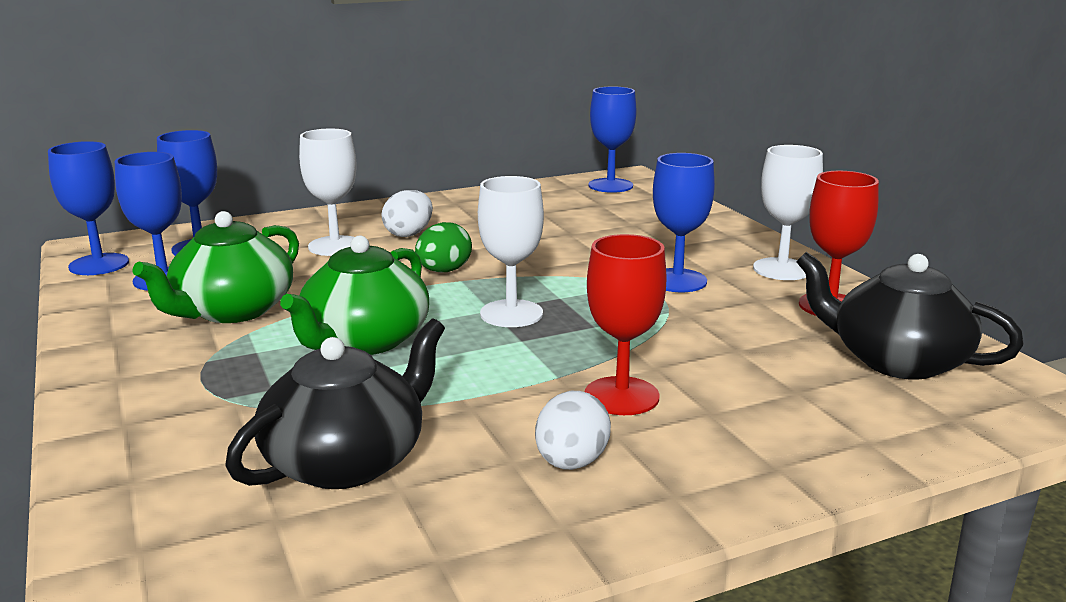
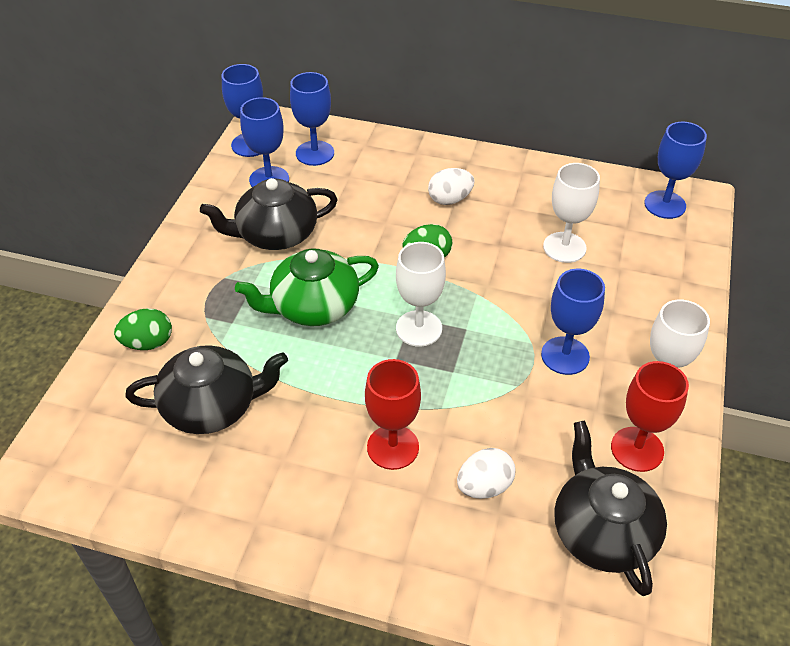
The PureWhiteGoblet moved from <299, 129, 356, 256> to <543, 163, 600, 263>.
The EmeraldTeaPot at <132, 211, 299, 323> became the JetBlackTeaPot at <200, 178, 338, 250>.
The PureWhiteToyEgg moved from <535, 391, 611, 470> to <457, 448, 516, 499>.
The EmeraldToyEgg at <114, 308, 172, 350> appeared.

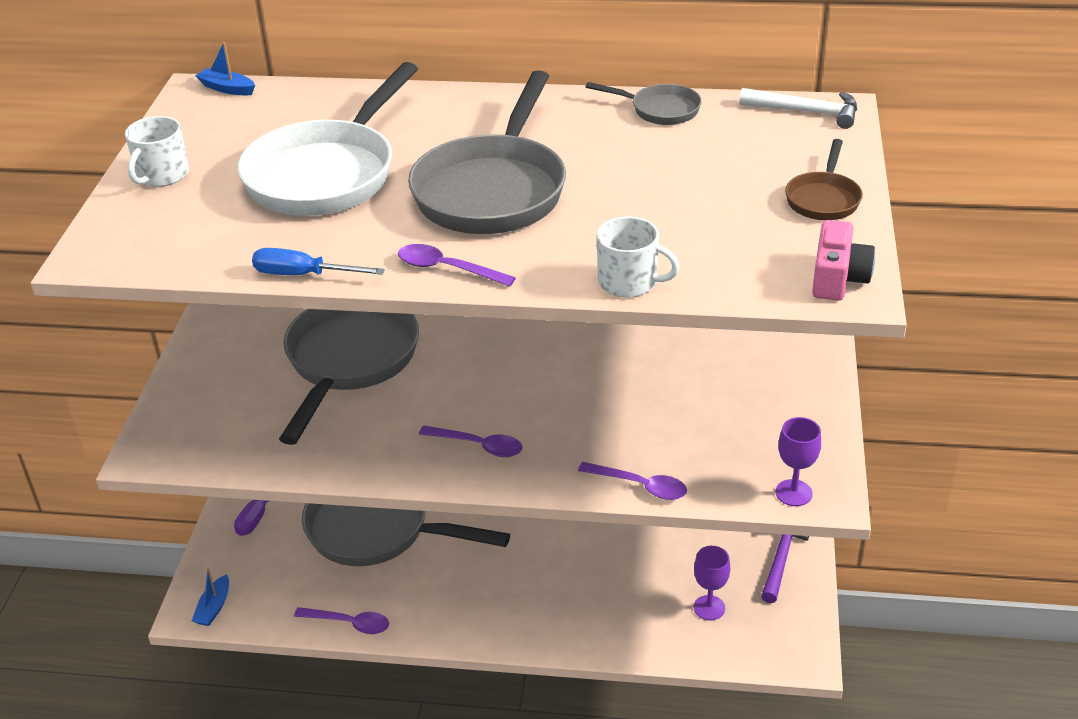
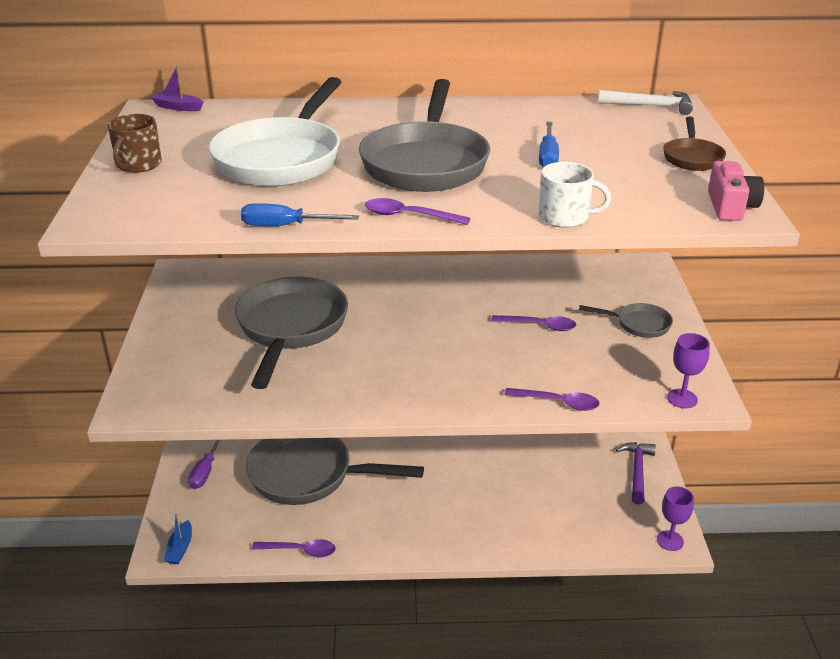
The BlueToyBoat at <196, 42, 255, 95> became the PurpleToyBoat at <150, 66, 204, 111>.
The GreyFryingPan moved from <586, 82, 702, 125> to <579, 303, 673, 338>.
The PureWhiteCoffeeMug at <125, 116, 189, 187> became the RussetCoffeeMug at <108, 114, 162, 173>.
The PurpleTablespoon moved from <419, 426, 523, 457> to <491, 315, 576, 331>.
The PurpleGoblet moved from <694, 546, 730, 620> to <657, 486, 694, 551>.
The BlueHandScrewdriver at <539, 122, 559, 167> appeared.

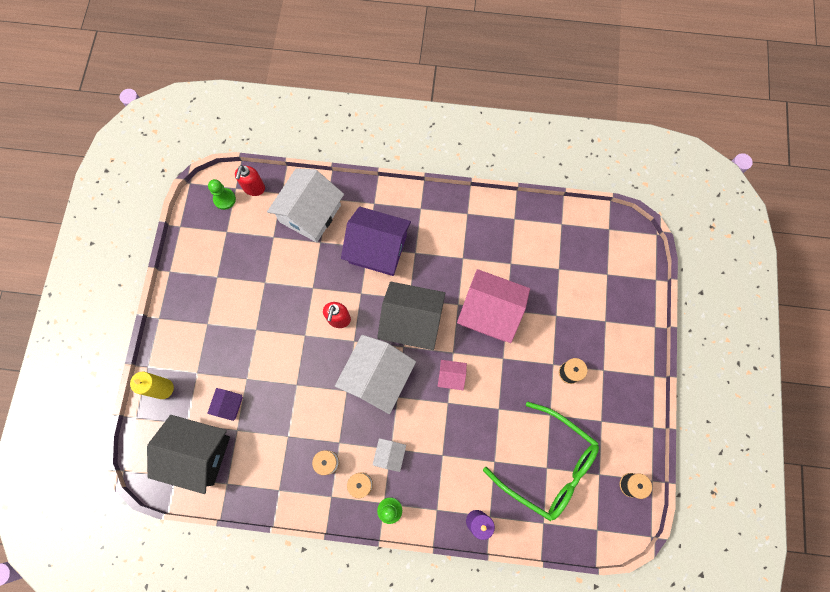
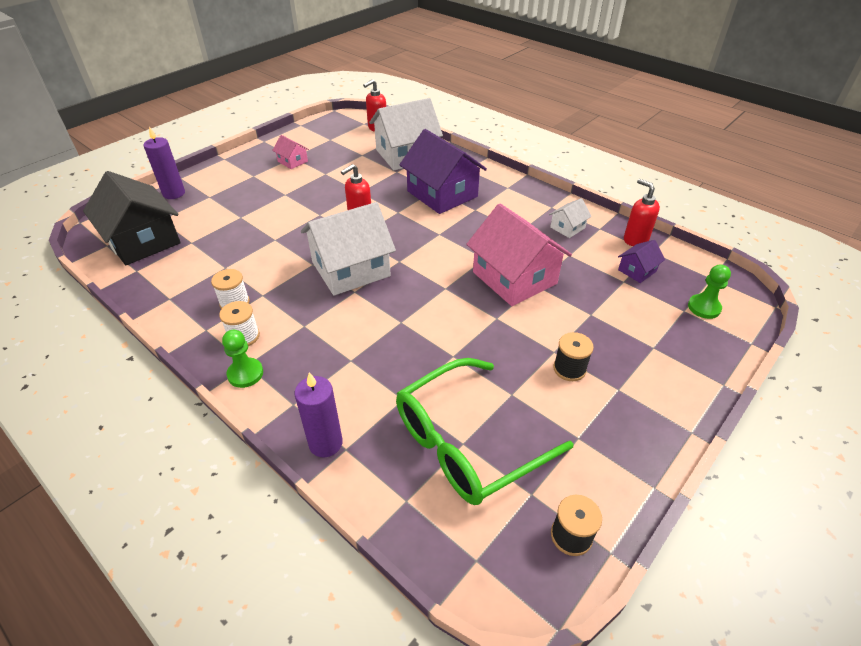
The EmeraldPawn moved from <208, 179, 236, 210> to <688, 264, 731, 319>.
The JetBlackHouse at <377, 282, 445, 350> disappeared.
The PinkHouse moved from <438, 360, 467, 390> to <272, 135, 309, 169>.
The BrightYellowWaxCandle at <130, 372, 174, 399> became the PurpleWaxCandle at <144, 127, 185, 199>.
The PurpleHouse moved from <207, 388, 243, 421> to <618, 240, 665, 283>.
The EmeraldSpectacles at <483, 402, 599, 521> turned 75 degrees clockwise.
The PureWhiteHouse moved from <373, 438, 406, 472> to <549, 198, 592, 238>.
The RedSoapPump at <624, 179, 660, 246> appeared.

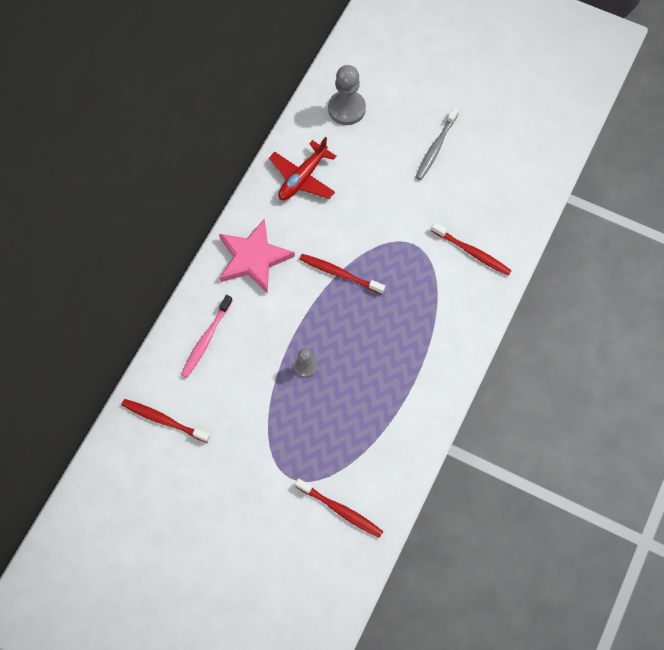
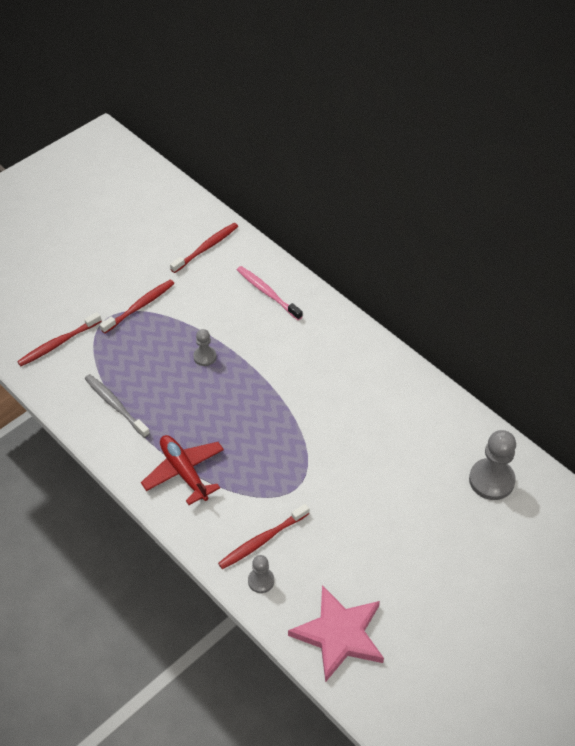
The GreyDentalBrush moved from <416, 107, 459, 180> to <85, 374, 150, 438>.
The RedAeroplane moved from <269, 137, 337, 200> to <141, 435, 224, 505>.
The PinkStar moved from <219, 218, 295, 294> to <288, 585, 384, 682>.
The RedDentalBrush moved from <299, 254, 385, 294> to <100, 280, 175, 334>.
The GreyPawn at <248, 555, 274, 593> appeared.

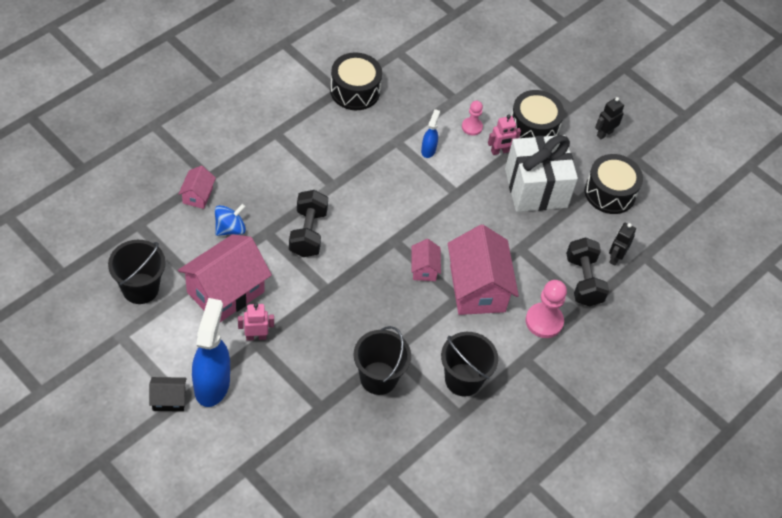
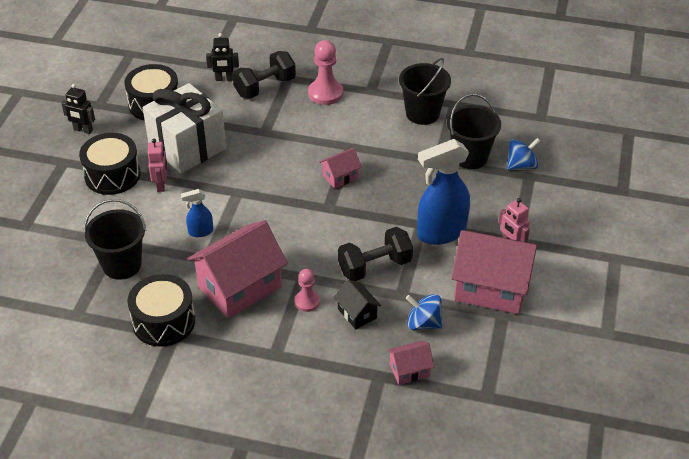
The PinkPawn moved from <462, 101, 483, 136> to <294, 269, 320, 312>.
The PinkRobot at <488, 115, 521, 155> turned 45 degrees clockwise.
The PinkHouse moved from <448, 225, 519, 315> to <187, 220, 288, 319>.
The JetBlackBucket moved from <108, 240, 166, 304> to <84, 199, 146, 280>.
The BlueSprayCleaner moved from <192, 298, 230, 407> to <417, 139, 470, 245>.
The JetBlackHouse moved from <149, 377, 187, 411> to <334, 279, 381, 329>.
The BlueSpinningTop at <507, 138, 540, 170> appeared.

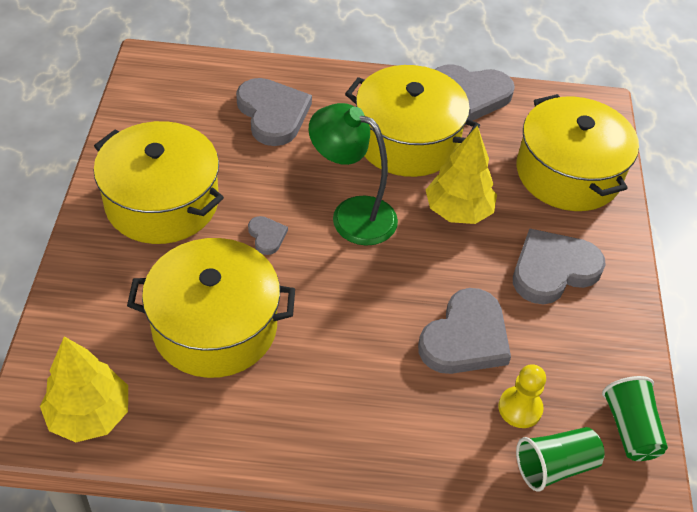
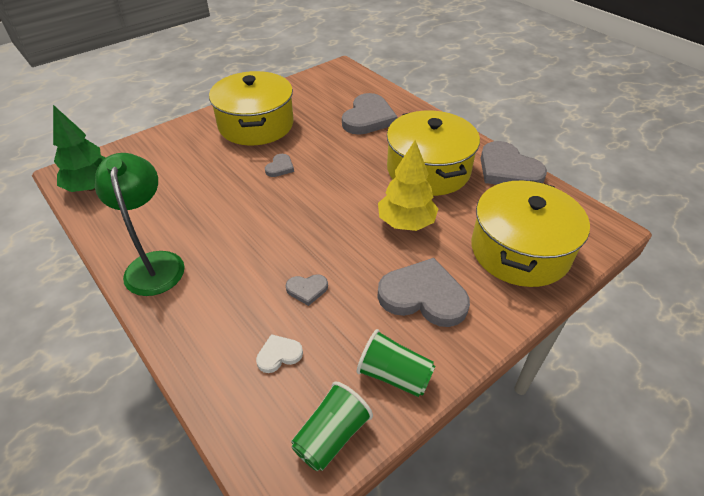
The EmeraldReadingLamp moved from <309, 103, 398, 245> to <95, 153, 185, 296>.
The BrightYellowStockpot at <127, 238, 295, 378> disappeared.
The GreyHeartShape at <418, 288, 511, 374> changed to 0.47 times the size.
The BrightYellowTree at <40, 336, 128, 442> became the EmeraldTree at <53, 105, 106, 192>.
The BrightYellowPawn at <498, 364, 546, 428> was replaced by the PureWhiteHeartShape at <256, 334, 303, 373>.
The EmeraldBeaker moved from <516, 427, 605, 492> to <357, 329, 436, 397>.

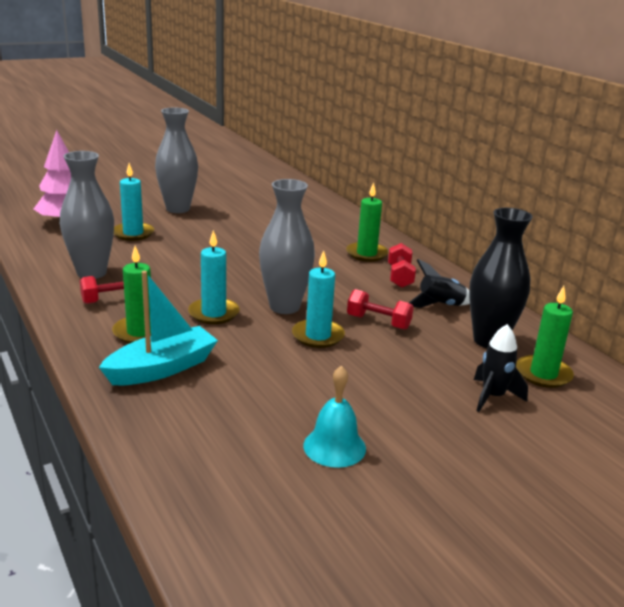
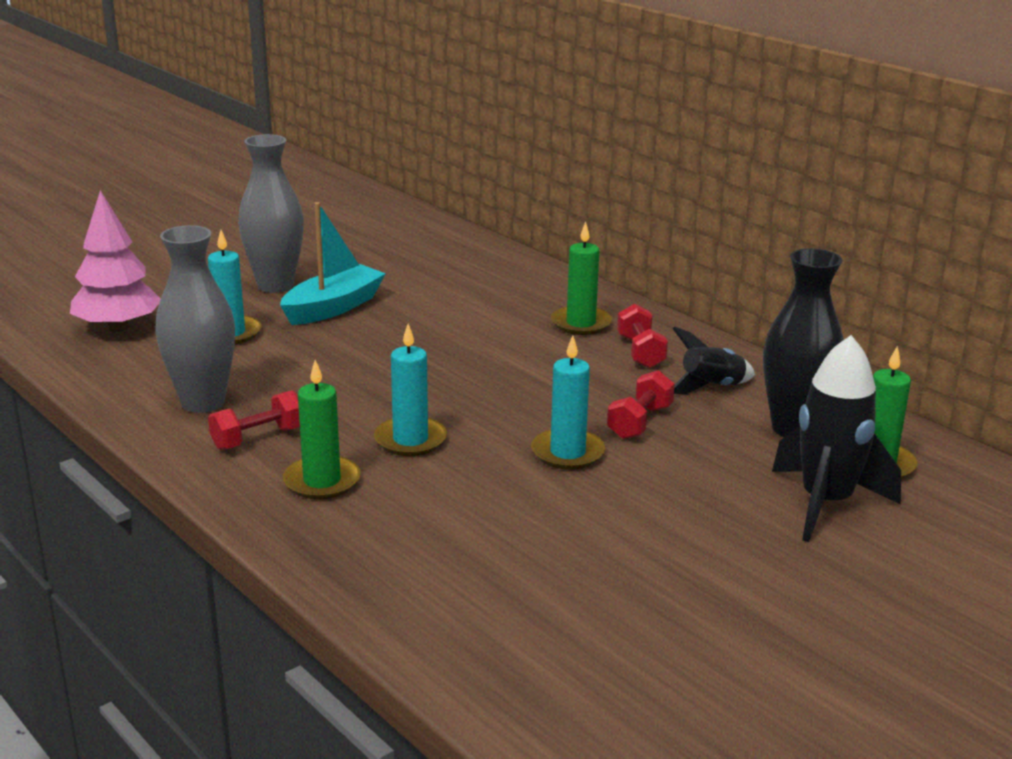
The GreyFlowerVase at <259, 179, 315, 314> disappeared.
The TurquoiseToyBoat moved from <99, 271, 218, 385> to <280, 202, 386, 325>.
The RedFreeWeight at <347, 289, 414, 330> turned 75 degrees counterclockwise.
The JetBlackToyRocket at <474, 324, 528, 412> changed to 1.69 times the size.
The TurquoiseSchoolBell at <303, 365, 366, 468> disappeared.

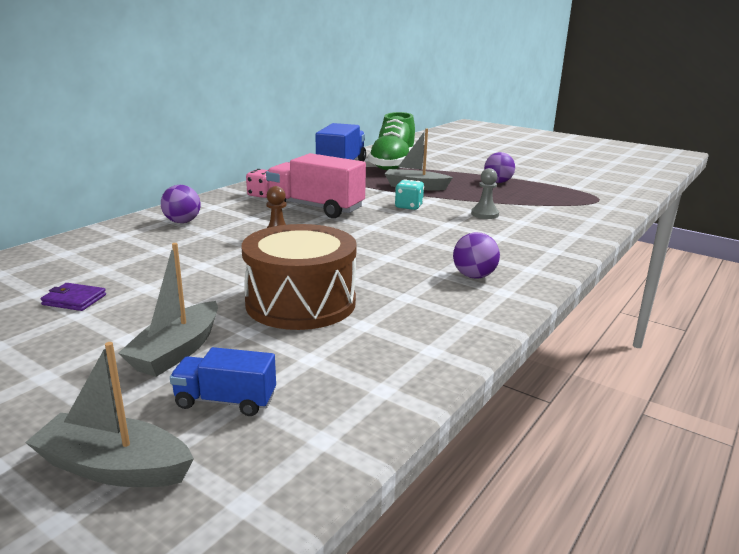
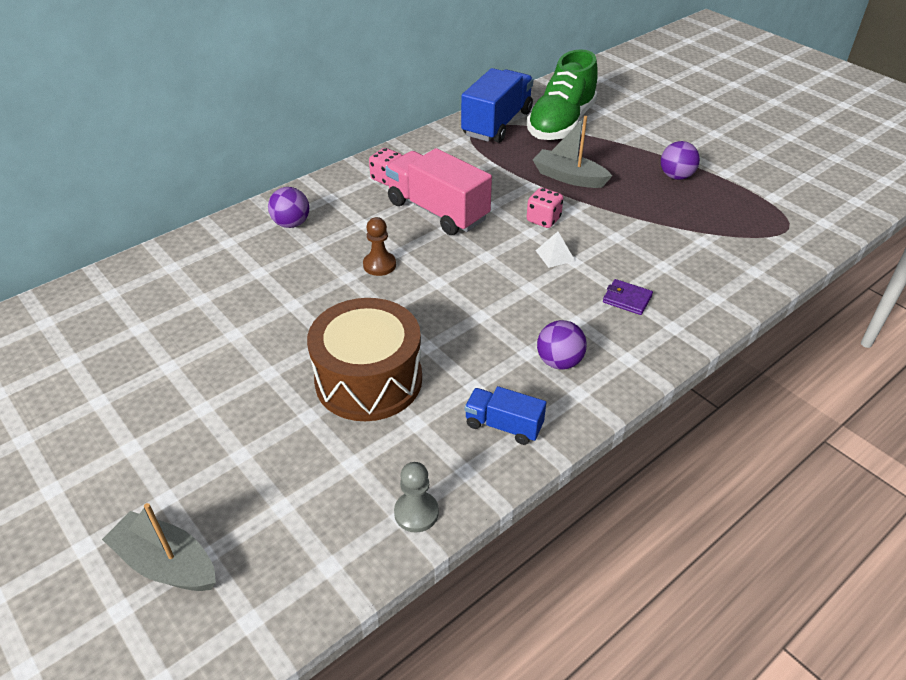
The GreyPawn moved from <471, 168, 499, 219> to <394, 462, 439, 532>.
The TurquoiseDice at <395, 179, 424, 210> became the PinkDice at <527, 188, 563, 228>.
The GreyToyBoat at <118, 243, 218, 377> disappeared.
The PurpleCardWallet moved from <40, 283, 106, 311> to <603, 279, 653, 315>.
The BlueTruck moved from <170, 347, 276, 416> to <465, 386, 546, 445>.
The PureWhitePyramid at <535, 231, 575, 268> appeared.

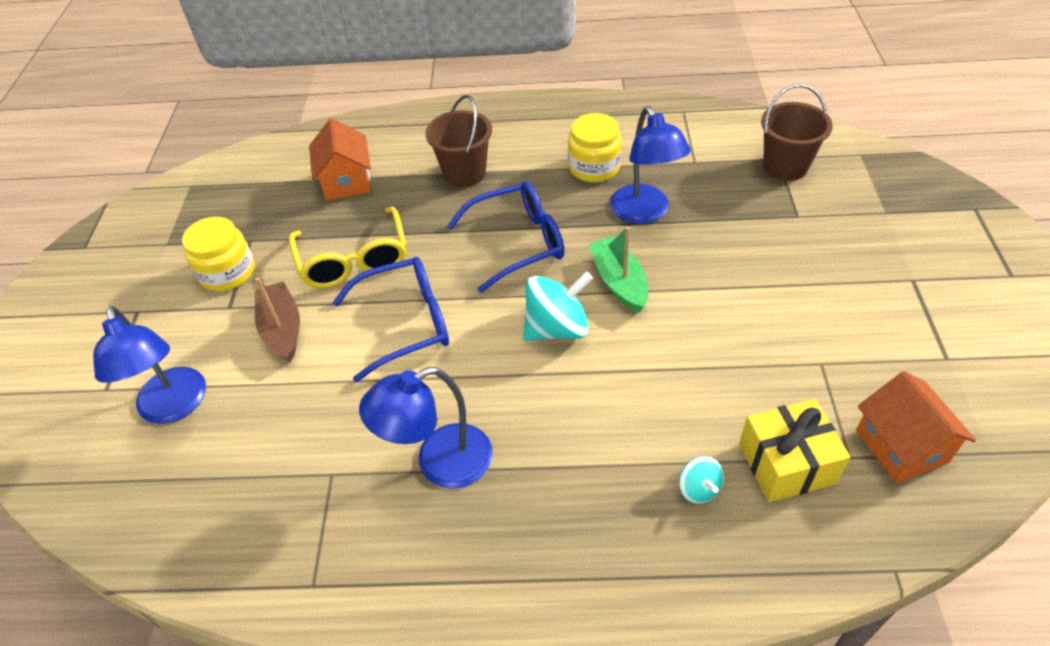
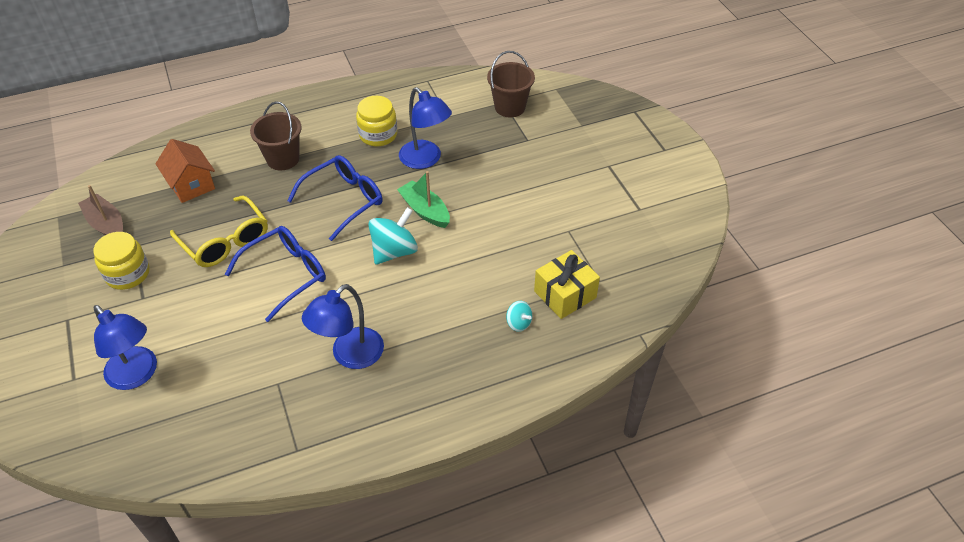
The RussetToyBoat moved from <255, 277, 300, 363> to <78, 185, 123, 235>.
The OrangeColouredHouse at <856, 371, 976, 483> disappeared.

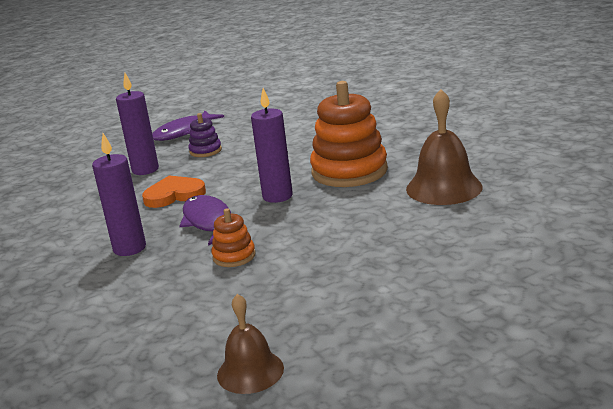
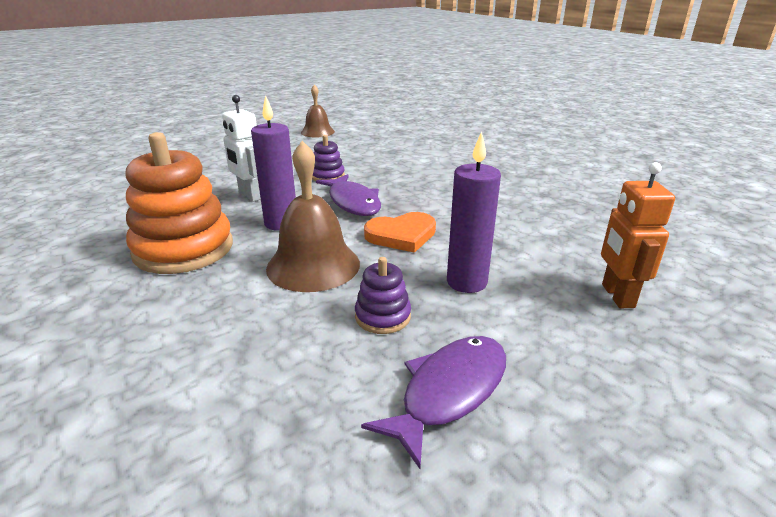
The RussetSchoolBell moved from <406, 89, 483, 205> to <266, 141, 360, 292>.
The PurpleWaxCandle at <92, 133, 146, 256> disappeared.
The OrangeColouredStackingToy at <212, 208, 256, 267> became the PurpleStackingToy at <312, 135, 345, 181>.
The PureWhiteRobot at <222, 95, 261, 202> appeared.
The OrangeColouredRobot at <601, 162, 675, 308> appeared.

